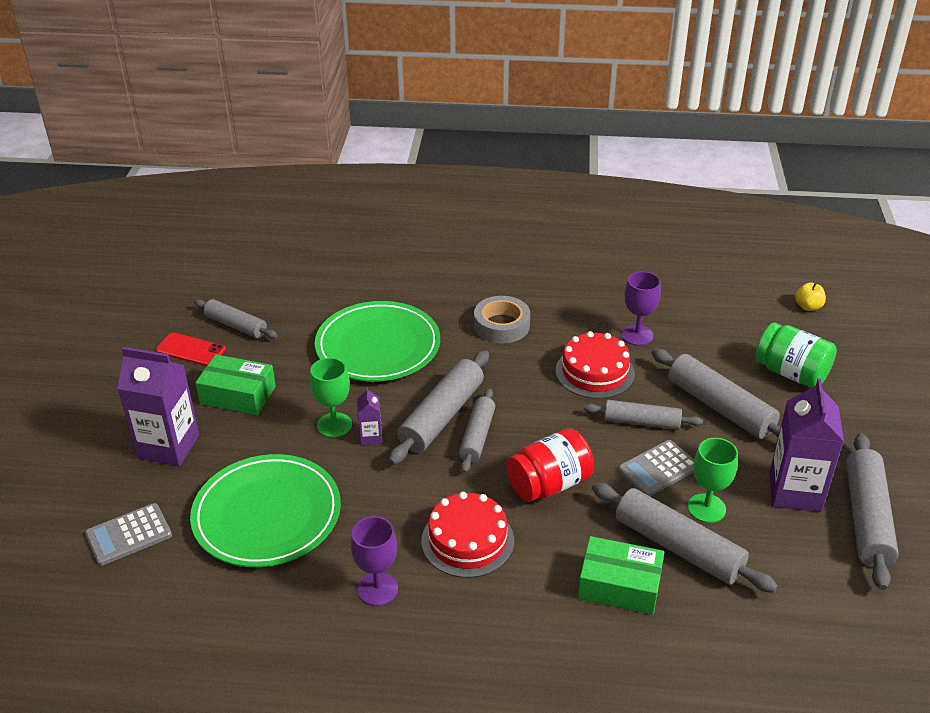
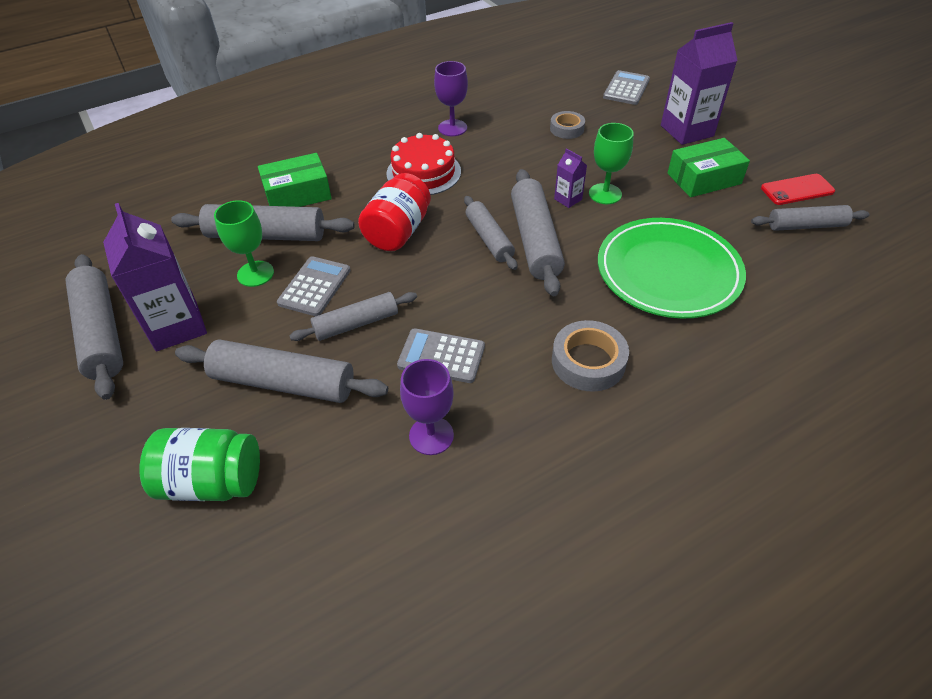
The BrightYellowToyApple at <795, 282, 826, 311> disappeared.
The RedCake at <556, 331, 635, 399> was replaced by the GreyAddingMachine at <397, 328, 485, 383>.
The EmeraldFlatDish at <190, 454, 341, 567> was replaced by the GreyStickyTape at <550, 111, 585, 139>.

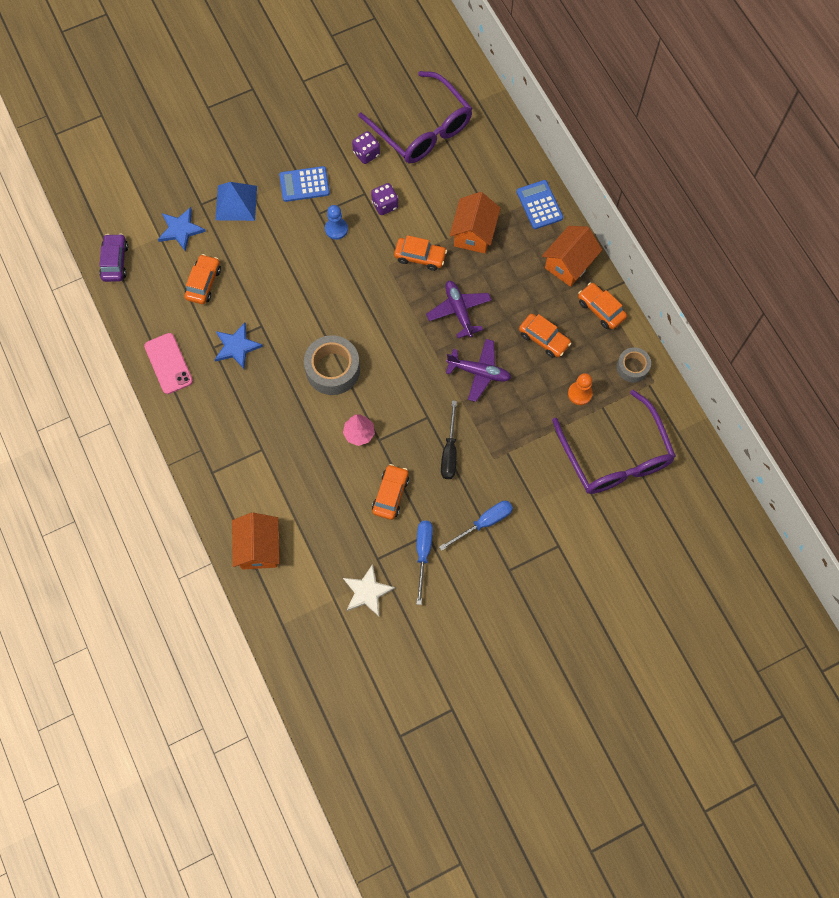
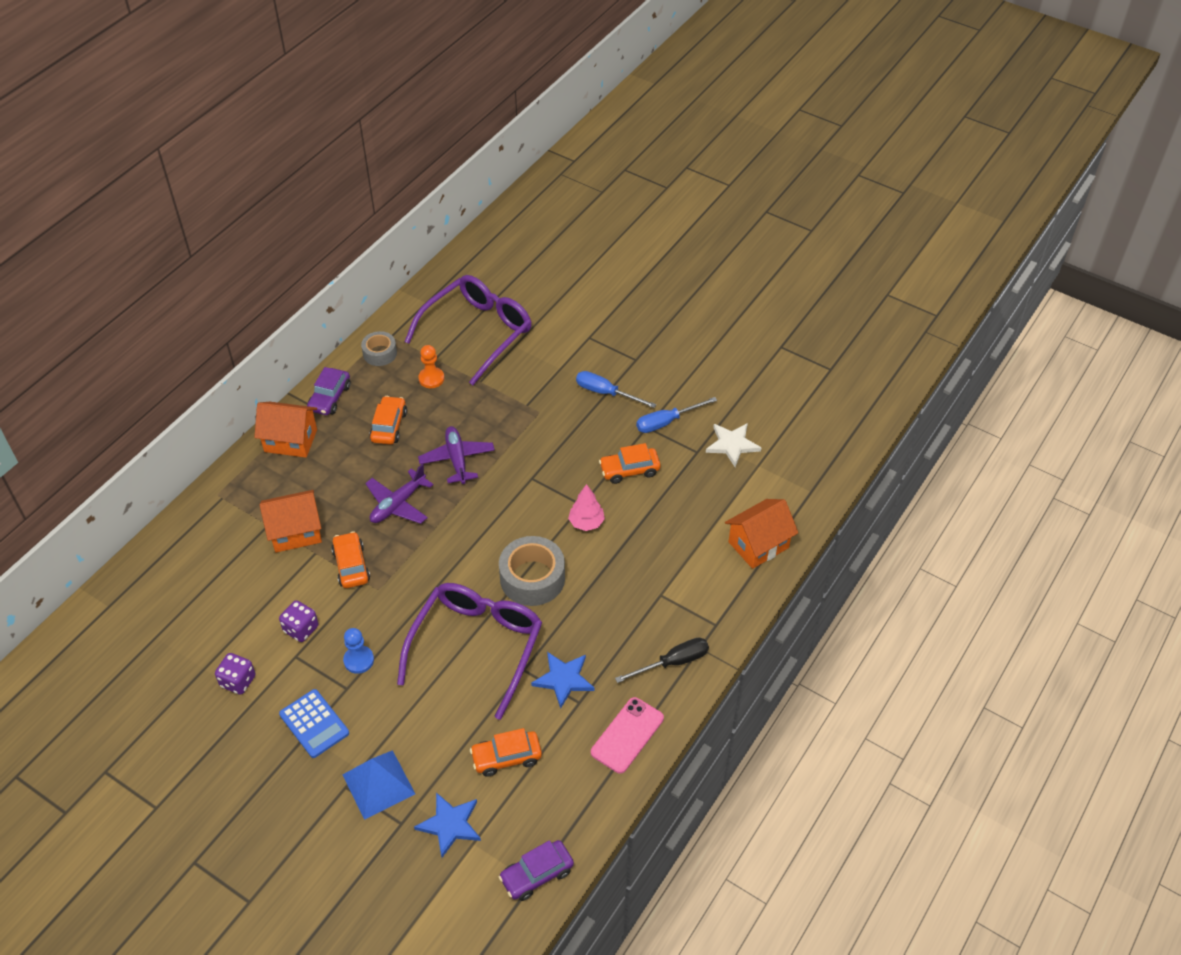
The PurpleSpectacles moved from <358, 71, 472, 163> to <397, 583, 542, 720>.
The BlueAddingMachine at <517, 180, 563, 229> disappeared.
The OrangeColouredCar at <578, 282, 627, 329> became the PurpleCar at <307, 367, 351, 415>.
The JetBlackHandScrewdriver moved from <441, 400, 457, 479> to <615, 637, 709, 683>.

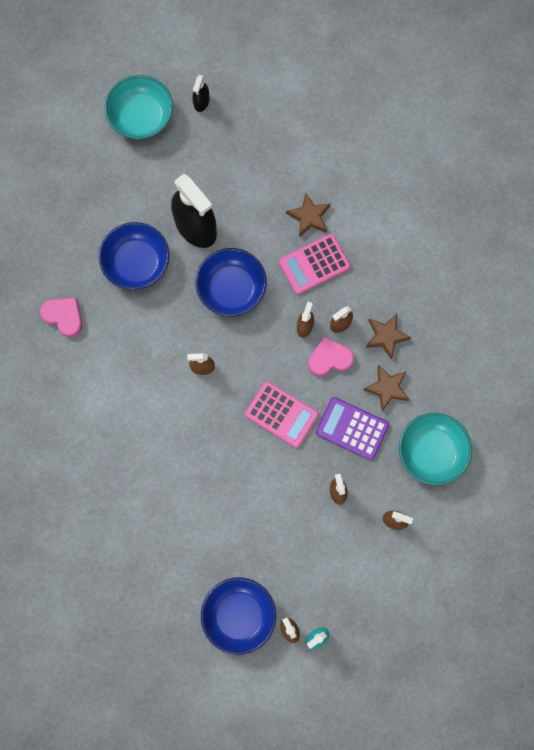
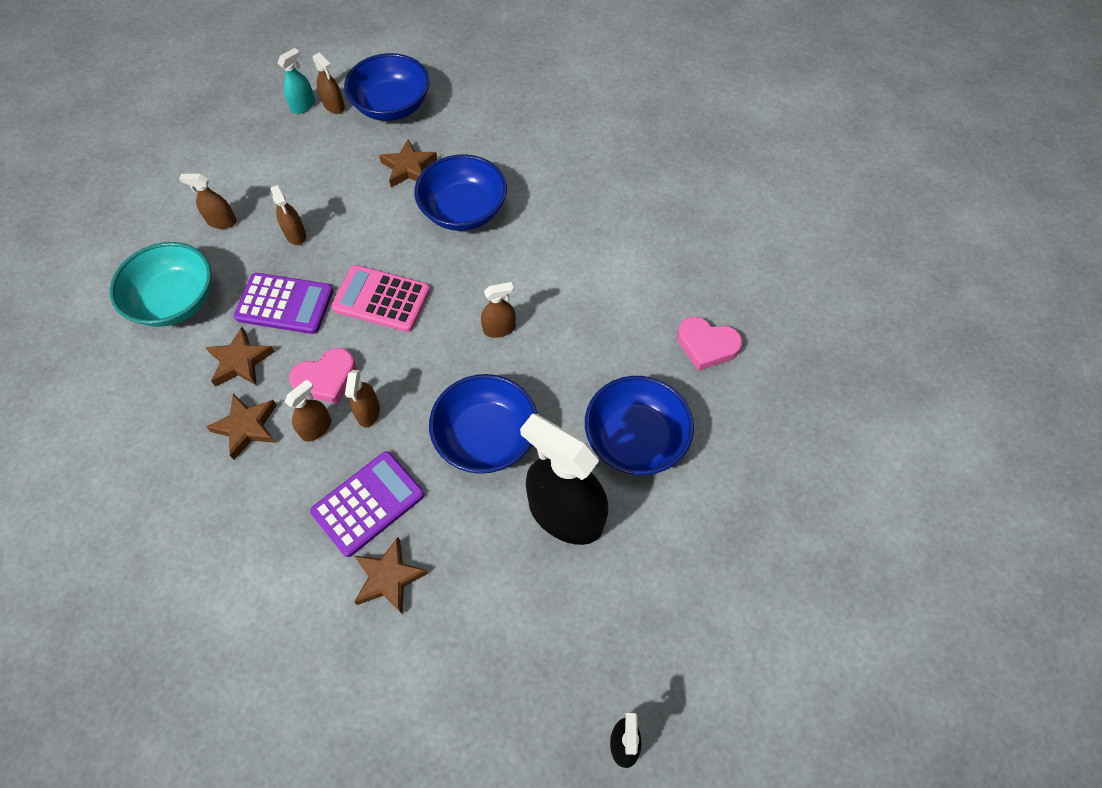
The TurquoiseServingBowl at <104, 75, 173, 139> disappeared.
The PinkAddingMachine at <279, 234, 351, 295> became the PurpleAddingMachine at <310, 451, 424, 557>.
The RussetStar at <379, 139, 438, 187> appeared.
The BlueServingBowl at <414, 154, 507, 231> appeared.

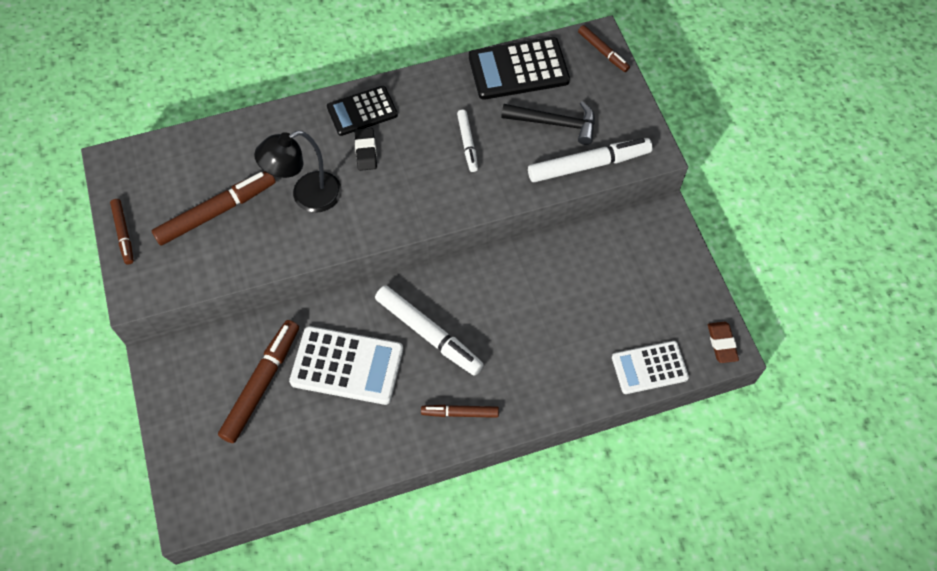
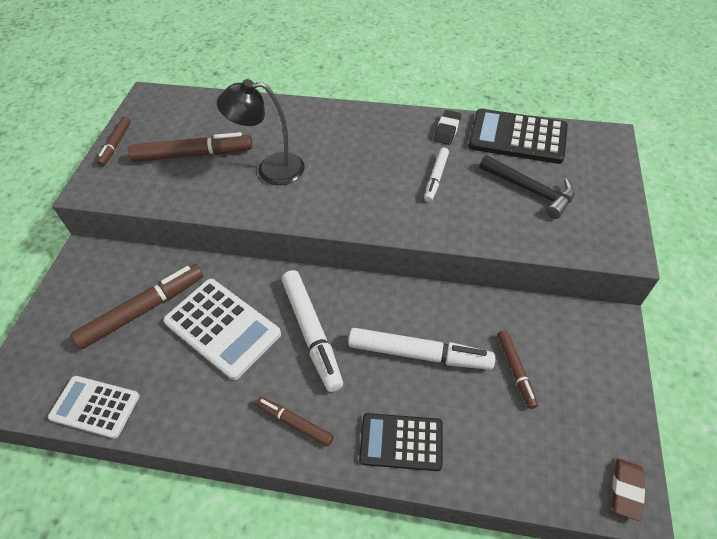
The RussetFeltPen moved from <578, 25, 630, 72> to <497, 330, 538, 409>.
The JetBlackAddingMachine moved from <327, 86, 398, 136> to <359, 413, 443, 471>.
The JetBlackGumEraser moved from <355, 128, 377, 171> to <434, 110, 462, 145>.
The PureWhiteFeltPen moved from <528, 138, 652, 182> to <348, 328, 495, 370>.
The PureWhiteAddingMachine moved from <612, 341, 689, 394> to <48, 376, 140, 439>.

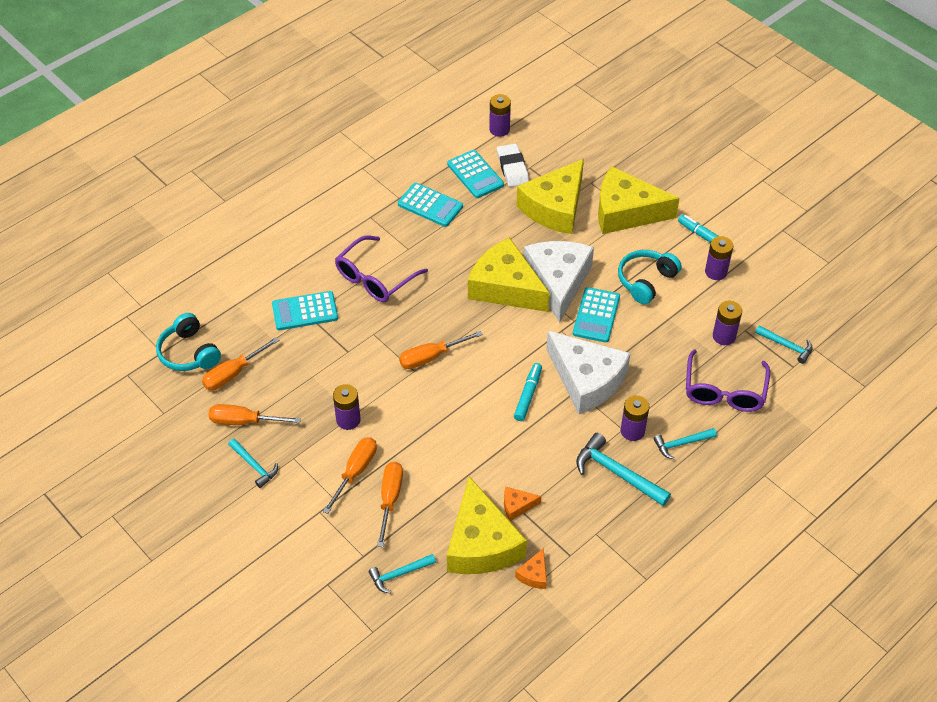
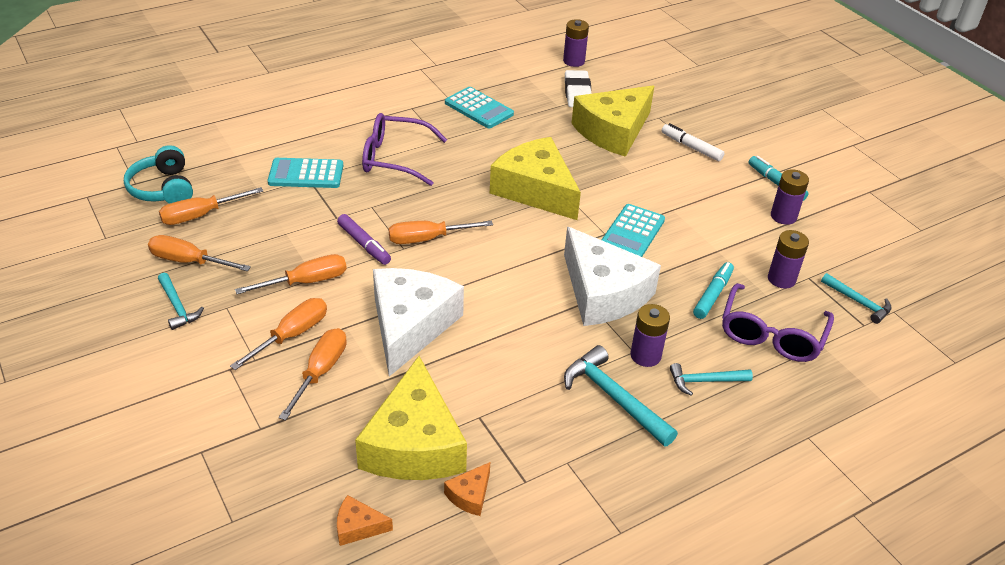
The TurquoiseAddingMachine at <447, 150, 504, 198> disappeared.
The BrightYellowCheeseWedge at <598, 166, 680, 234> was replaced by the PureWhiteFeltPen at <662, 123, 724, 161>.
The PurpleSpectacles at <335, 236, 428, 302> turned 45 degrees clockwise.
The PureWhiteCheeseWedge moved from <524, 241, 594, 323> to <373, 268, 464, 377>.
The TurquoiseHeadphones at <618, 250, 682, 304> disappeared.
The TurquoiseFeltPen moved from <514, 363, 542, 421> to <693, 262, 734, 319>.
The PurpleAaBattery at <333, 384, 361, 430> was replaced by the OrangeColouredHandScrewdriver at <235, 254, 347, 294>.
The OrangeColouredCheeseWedge moved from <504, 487, 541, 521> to <337, 495, 393, 546>.
The TurquoiseCarpenter'sHammer at <369, 554, 436, 594> disappeared.
The PurpleFeltPen at <337, 214, 391, 265> appeared.

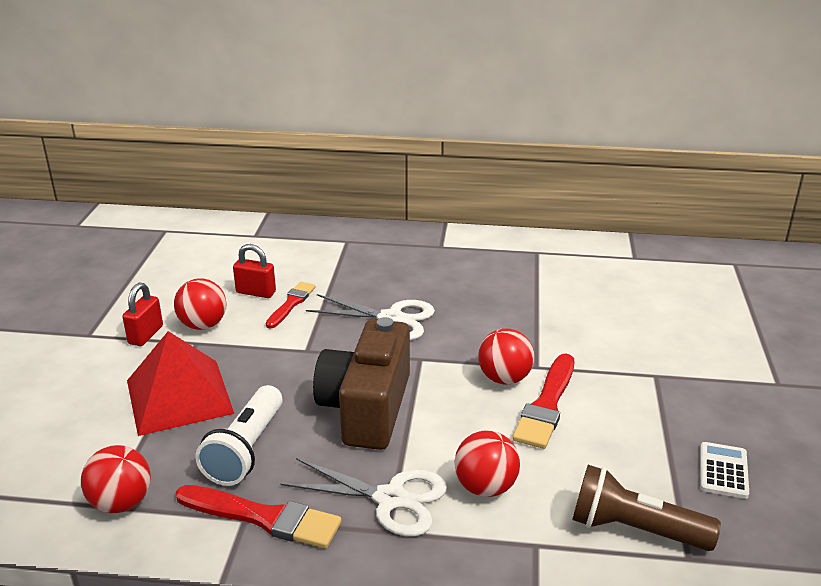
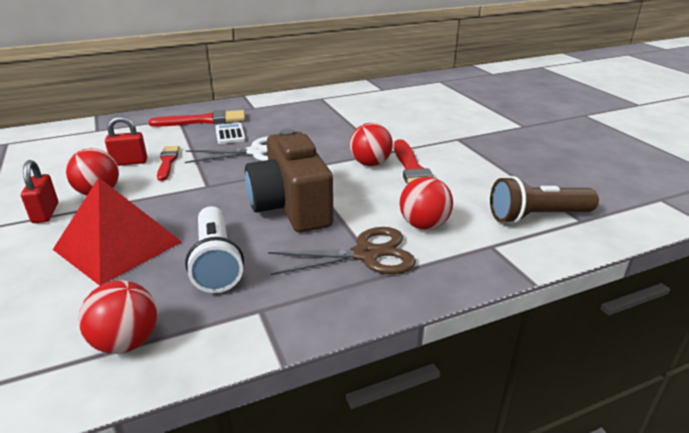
The PureWhiteAddingMachine moved from <700, 442, 749, 499> to <215, 123, 246, 144>.
The PureWhiteScissors at <281, 458, 447, 536> became the RussetScissors at <268, 227, 416, 275>.
The RedPaintBrush moved from <176, 485, 342, 549> to <149, 110, 245, 127>.

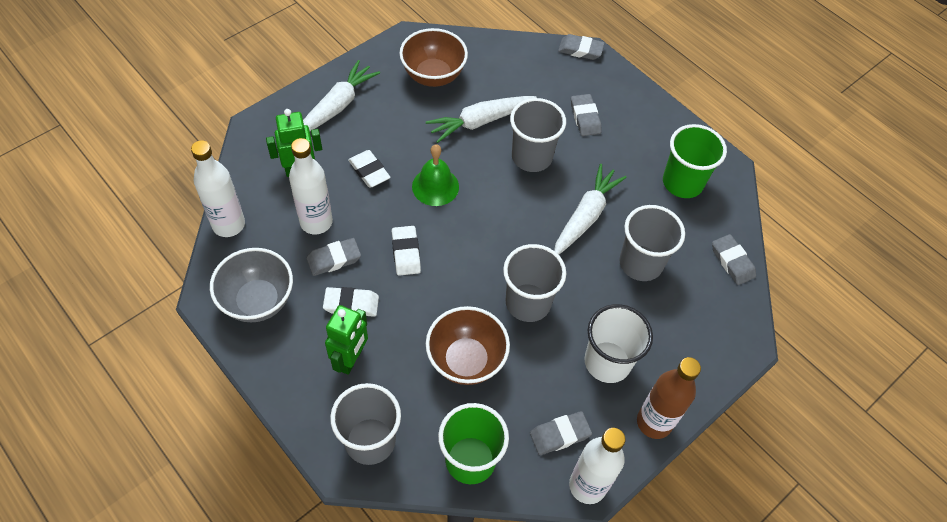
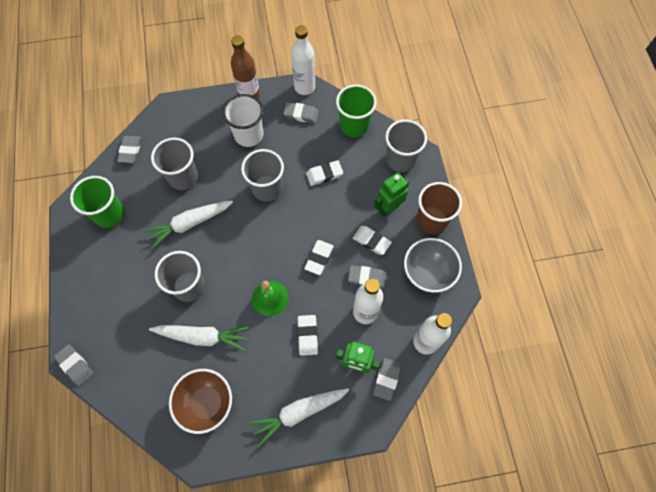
The GreyGumEraser moved from <571, 94, 602, 136> to <373, 358, 401, 401>.
The RussetServingBowl at <426, 306, 510, 385> was replaced by the PureWhiteGumEraser at <306, 160, 343, 186>.
The RussetBeaker at <417, 182, 462, 234> appeared.

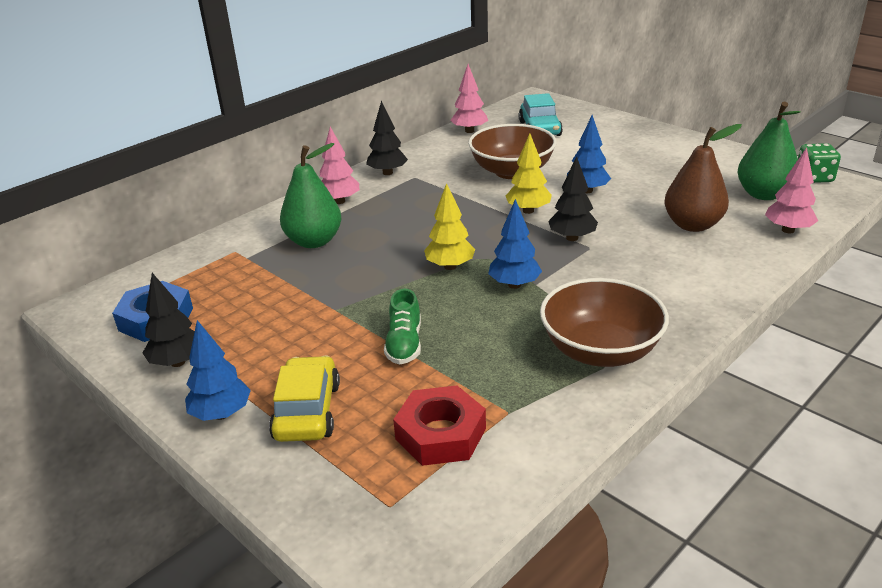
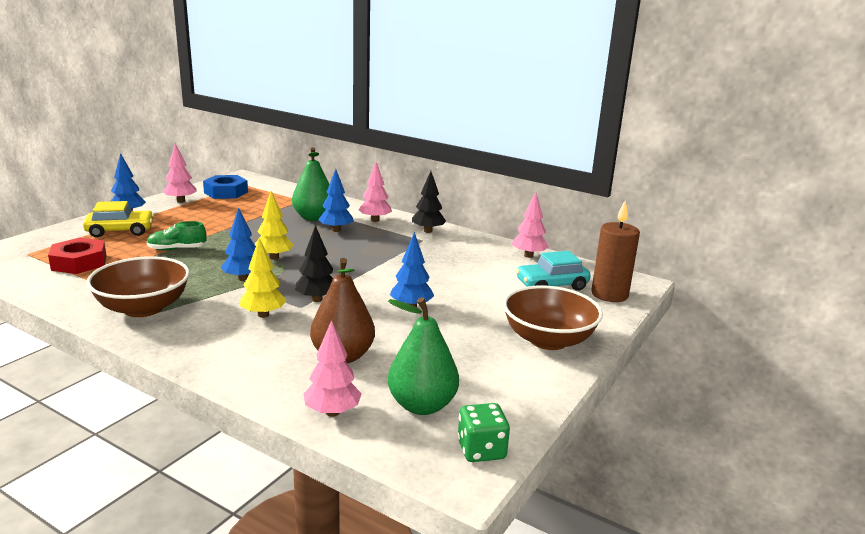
The RussetServingBowl moved from <468, 124, 557, 179> to <503, 286, 603, 350>.
The BrightYellowTree moved from <506, 133, 552, 214> to <239, 238, 287, 318>.
The JetBlackTree at <143, 273, 195, 367> became the PinkTree at <163, 144, 197, 203>.
The BlueTree at <318, 169, 354, 232> appeared.
The RussetWaxCandle at <591, 200, 640, 302> appeared.

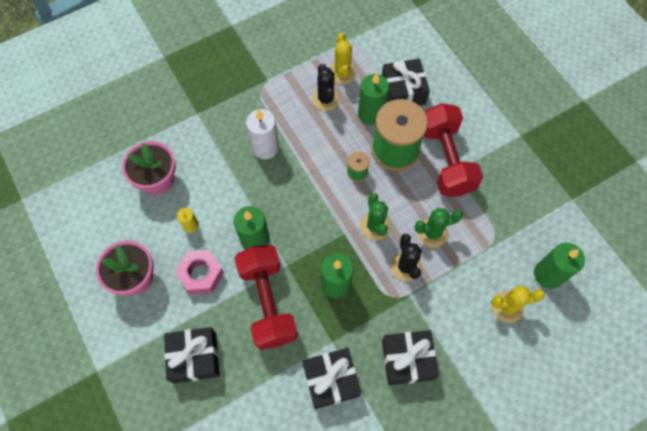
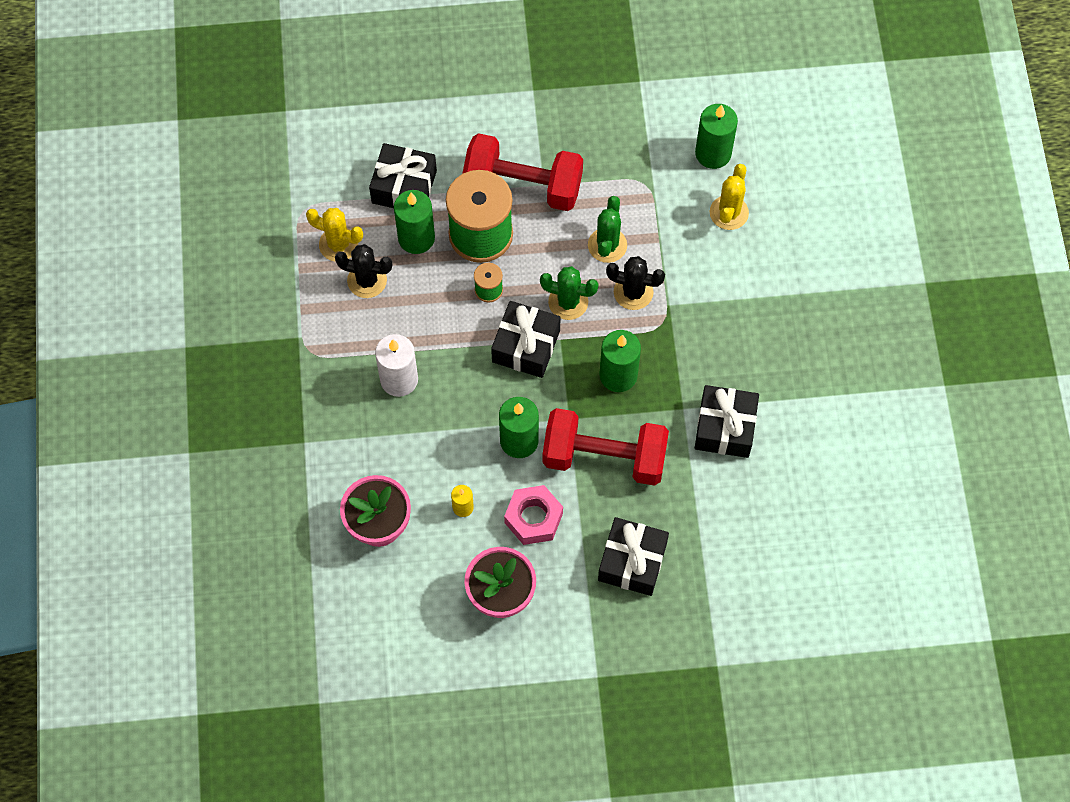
The JetBlackPresent moved from <382, 330, 439, 385> to <491, 301, 561, 378>.

